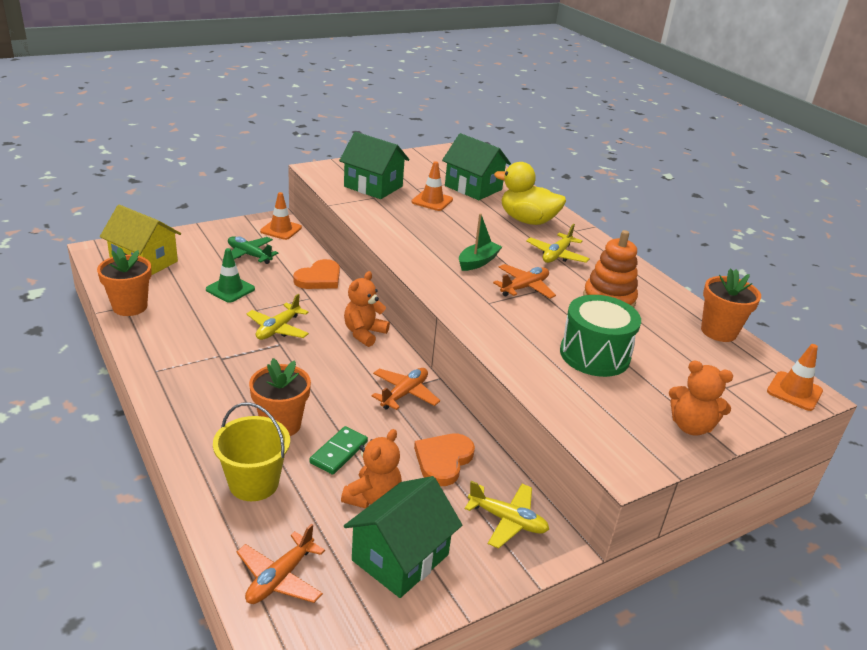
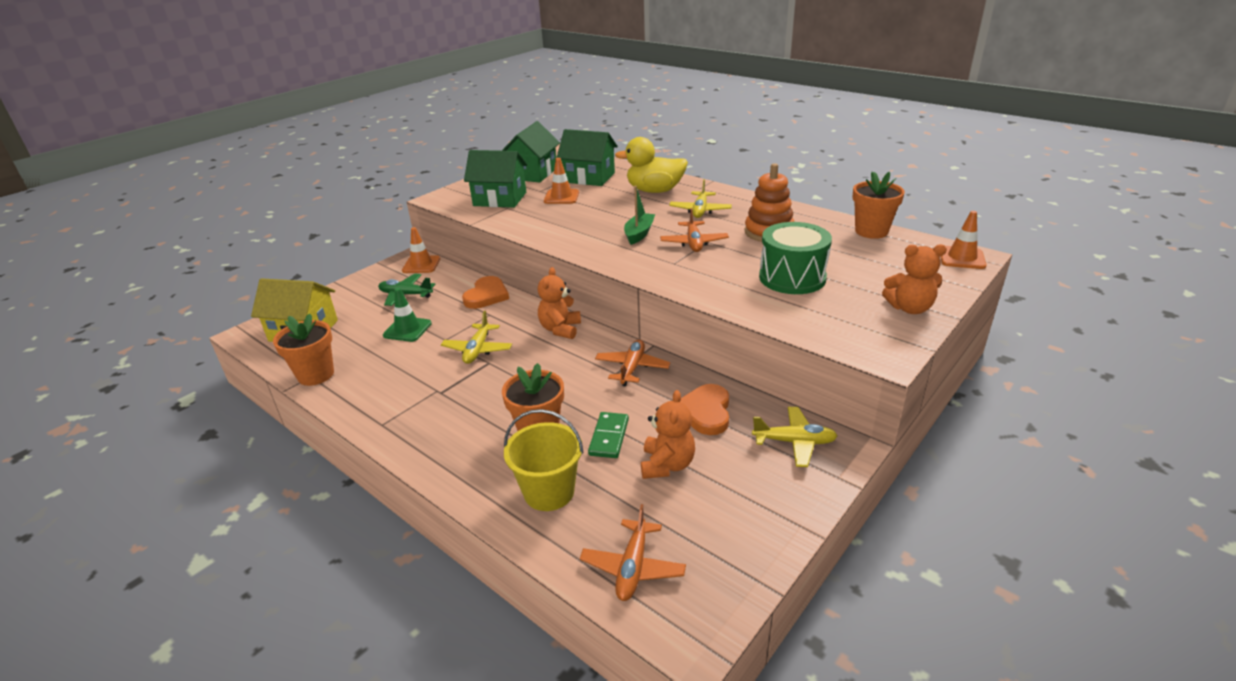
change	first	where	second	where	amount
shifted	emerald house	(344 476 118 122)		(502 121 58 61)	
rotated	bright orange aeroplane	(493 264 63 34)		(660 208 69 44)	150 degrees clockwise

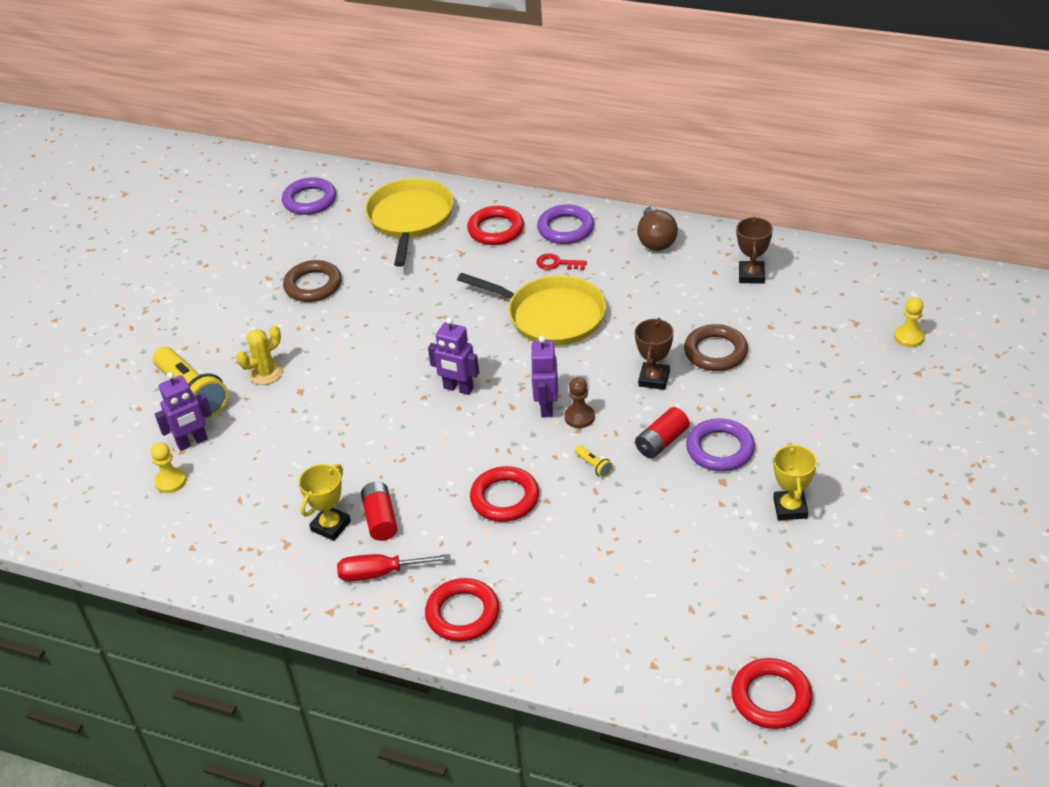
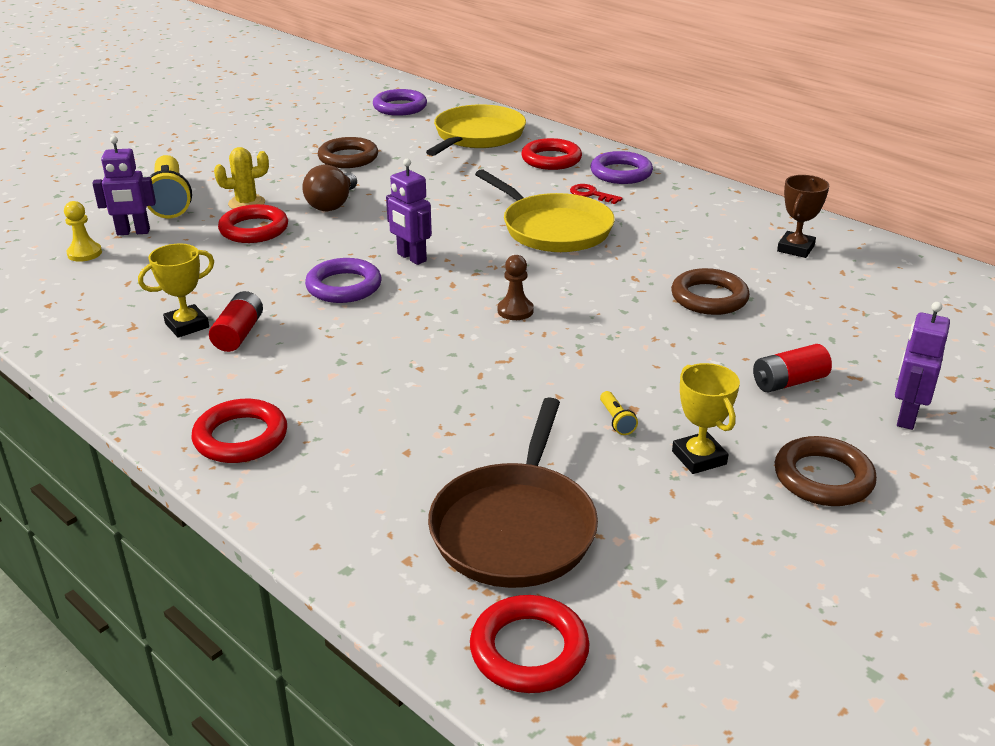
change	first	where	second	where	amount
gone	red hand screwdriver	(337 554 114 27)			
gone	russet trophy	(635 318 39 72)			
gone	golden chess pawn	(894 297 31 50)			
new			russet skillet	(428 397 170 191)	
new			russet torus	(775 436 102 70)	
shifted	red torus	(470 466 69 56)		(218 204 70 39)	
shifted	purple robot figure	(530 336 28 82)		(895 302 55 128)	
shifted	golden pocket torch	(575 445 38 33)		(600 391 38 44)	
shifted	red AA battery	(635 407 54 52)		(753 344 79 48)	
shifted	russet light bulb	(637 206 41 45)		(302 165 55 46)	
shifted	purple torus	(686 418 69 53)		(305 258 77 45)	
rotated	golden trophy	(773 443 44 77)		(672 363 68 111)	45 degrees counterclockwise

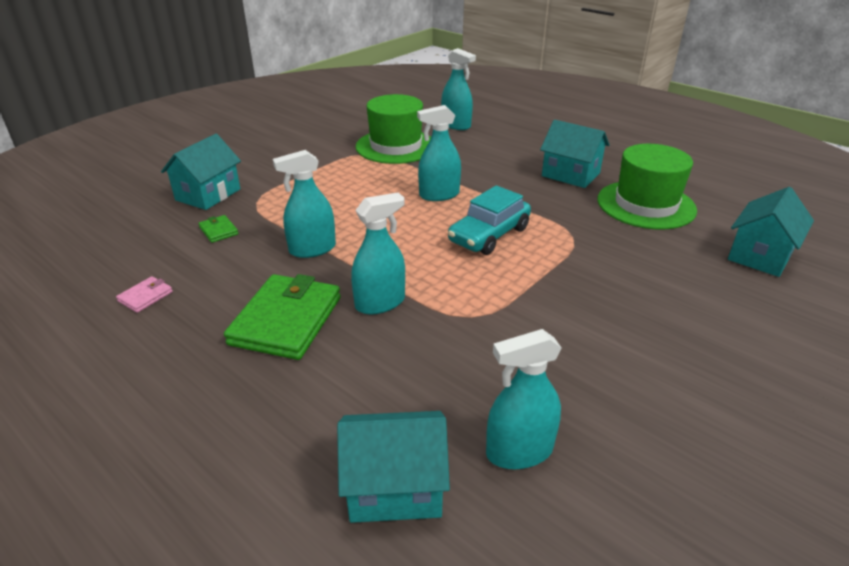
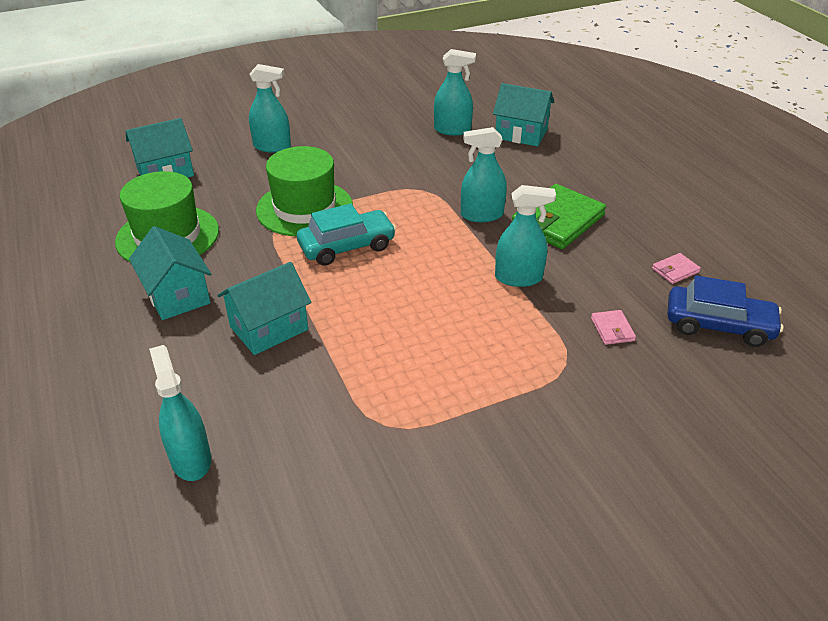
change	first	where	second	where	amount
new			blue car	(668 275 116 72)	
shifted	turquoise house	(161 134 80 76)		(218 262 93 93)	
shifted	emerald top hat	(355 94 76 70)		(256 146 97 90)	
shifted	turquoise spray bottle	(417 105 44 96)		(249 64 42 89)	
repainted	emerald billfold	(198 215 41 28)	rose-pink billfold	(591 310 45 35)	

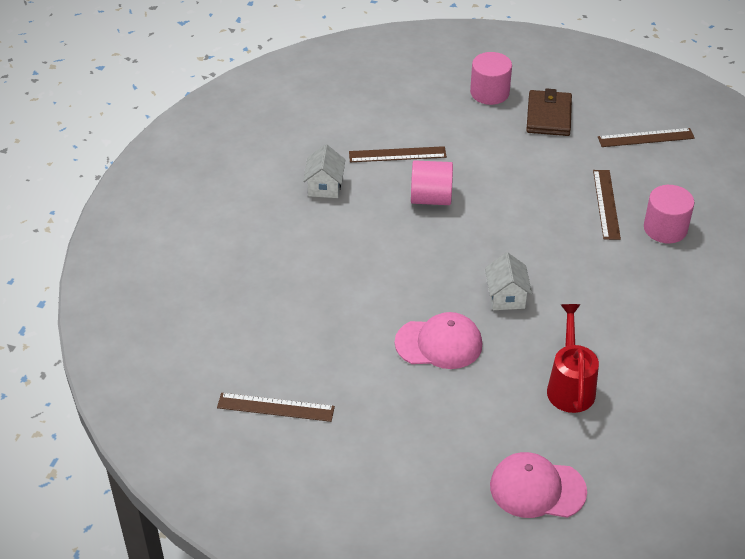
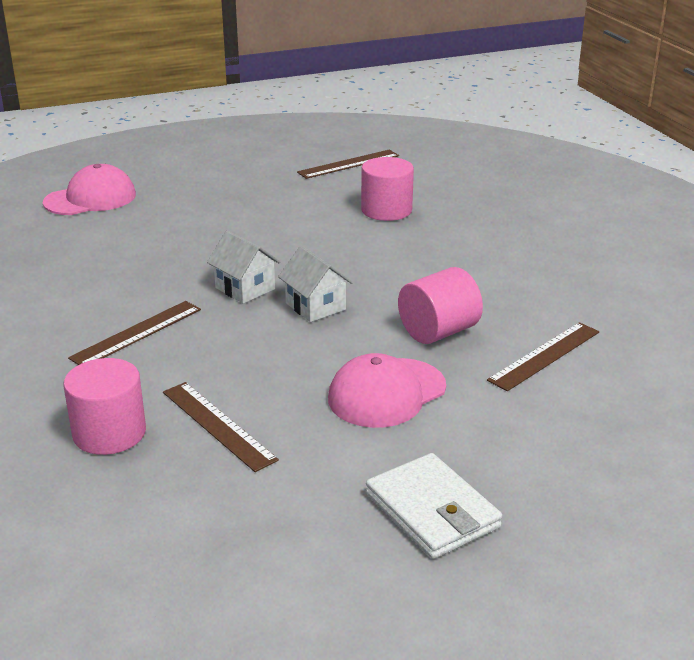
change	first	where	second	where	amount
gone	red watering pot	(547 304 52 109)			
shifted	white house	(303 144 43 54)		(278 246 75 76)	
shifted	rose-pink peaked cap	(395 312 87 57)		(328 353 118 75)	
shifted	rose-pink cylinder	(470 52 42 53)		(361 157 53 64)	
shifted	russet straightedge	(598 128 97 19)		(68 301 133 64)	
repainted	russet billfold	(526 88 46 48)	white billfold	(366 453 136 106)	

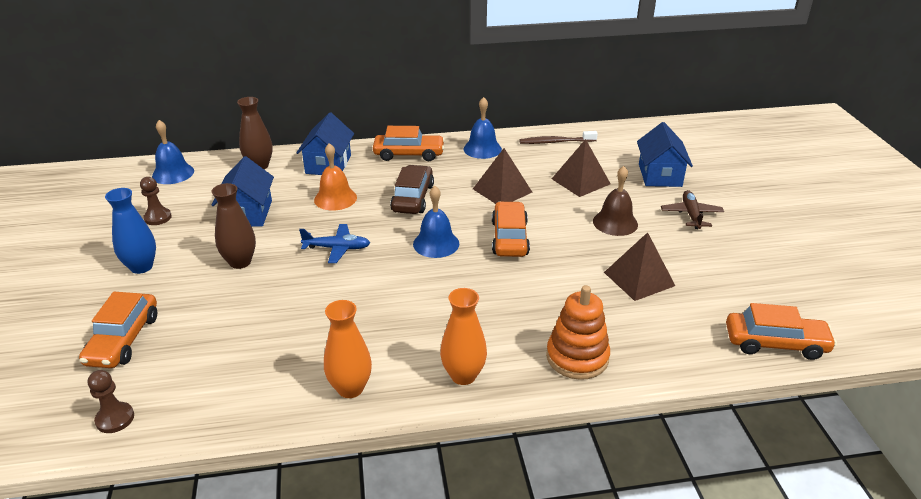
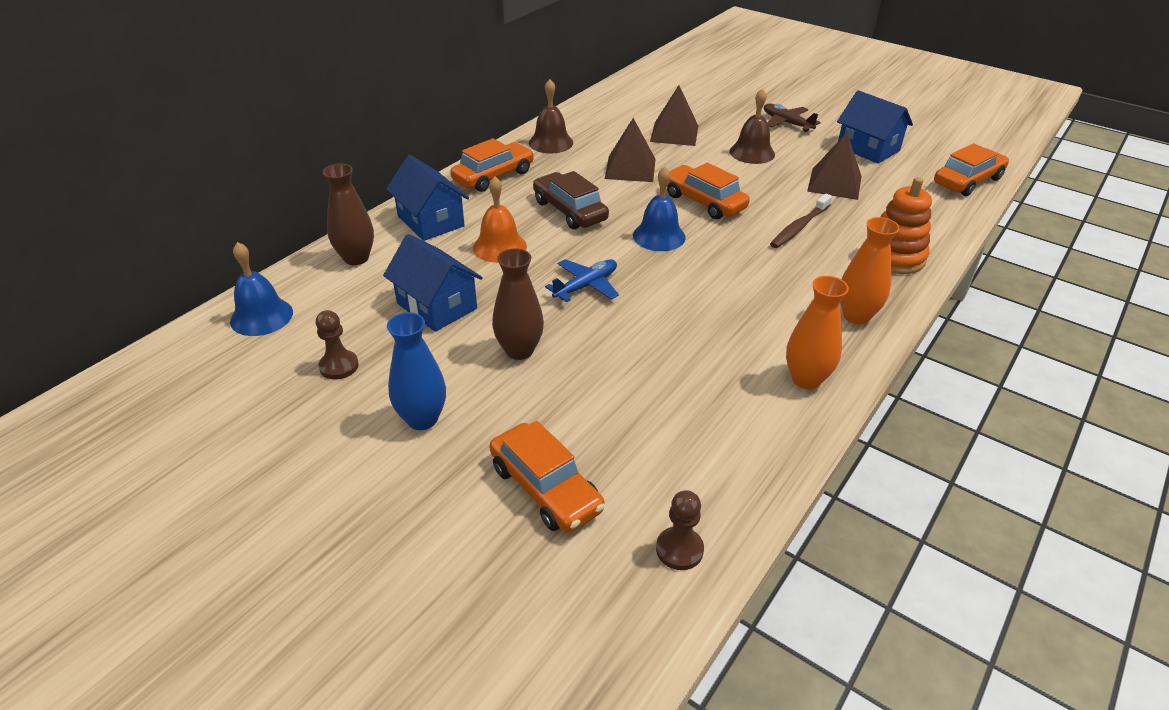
change	first	where	second	where	amount
shifted	russet dental brush	(519 131 79 13)		(770 193 62 55)	
shifted	blue house	(637 122 56 65)		(837 90 76 73)	
repainted	blue bell	(464 97 38 62)	russet bell	(529 79 44 74)	

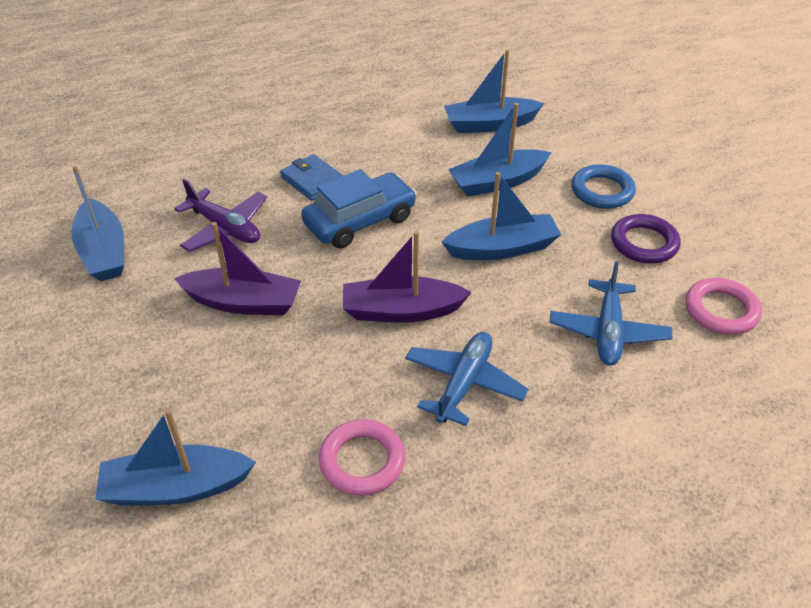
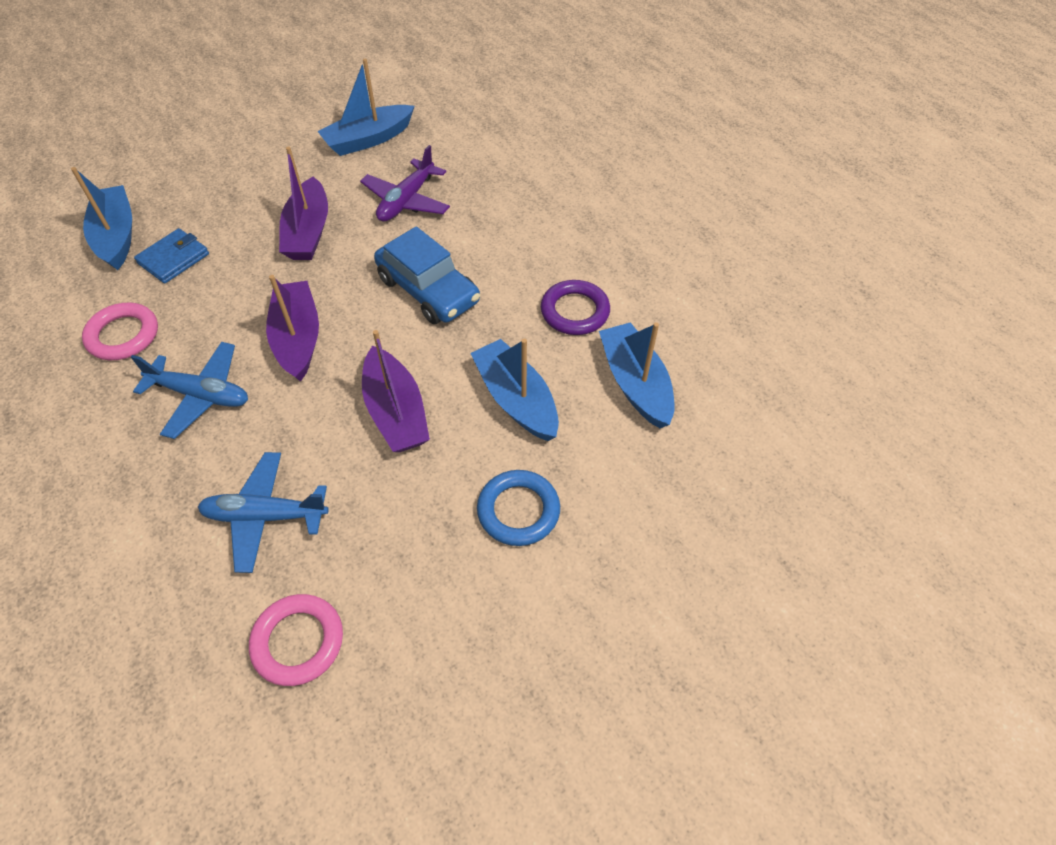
change	first	where	second	where	amount
shifted	blue billfold	(280 154 63 47)		(134 228 75 56)	
shifted	purple torus	(611 214 69 49)		(541 280 69 55)	
repainted	blue toy boat	(442 172 119 88)	purple toy boat	(362 330 68 122)	

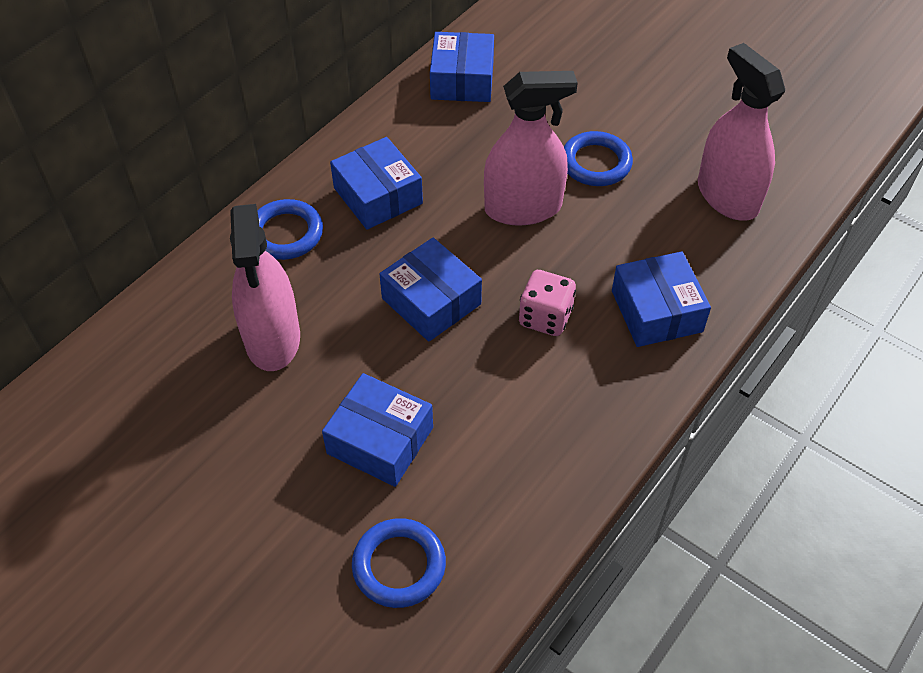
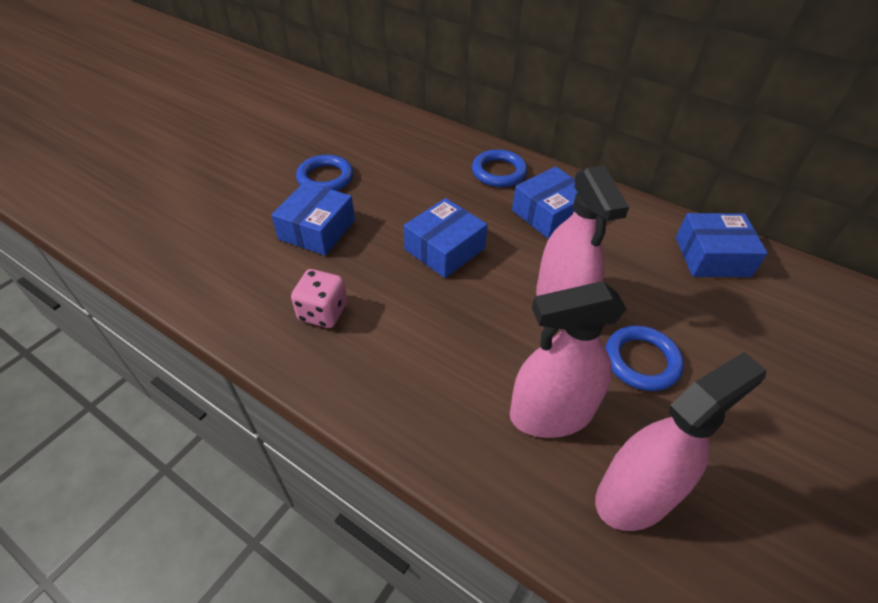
change	first	where	second	where	amount
gone	blue box	(612 251 99 96)			
shifted	rose-pink spray bottle	(230 204 70 167)		(510 282 117 156)	
shifted	blue torus	(352 518 94 90)		(296 155 57 36)	
shifted	rose-pink game die	(519 270 57 66)		(291 269 56 59)	

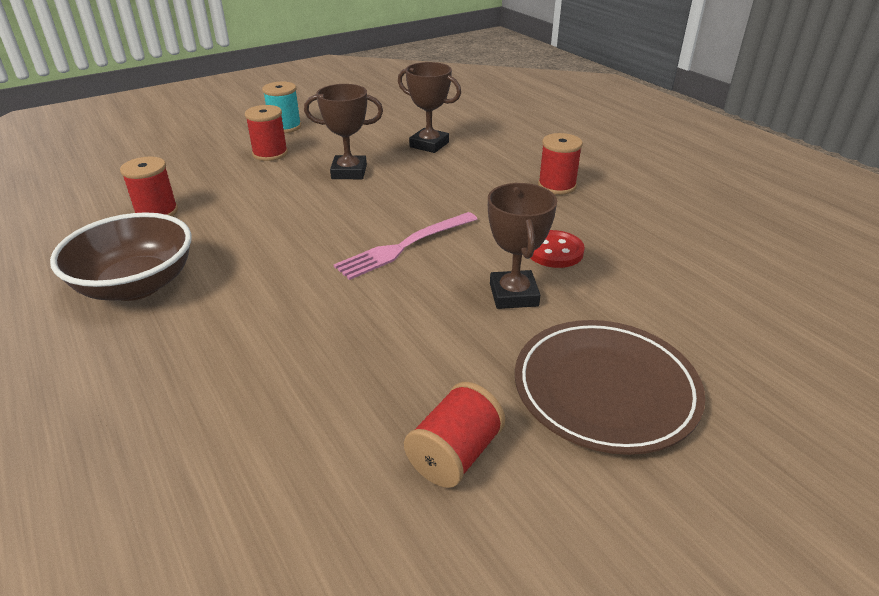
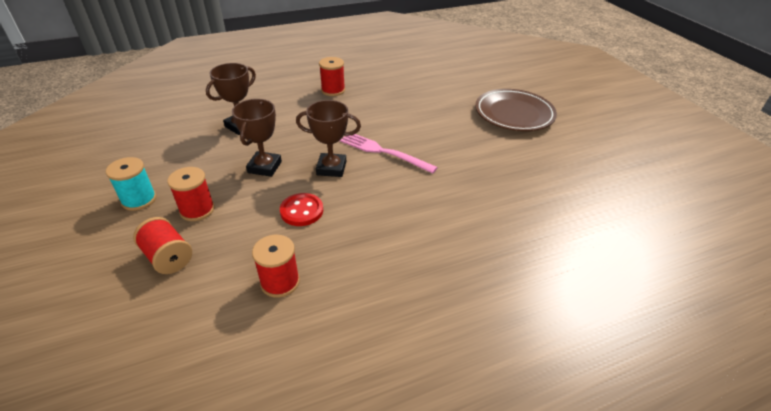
change	first	where	second	where	amount
gone	russet serving bowl	(50 212 141 89)			
shifted	red spool	(404 382 101 106)		(133 217 59 57)	
shifted	russet trophy	(488 183 69 126)		(296 100 65 77)	
shifted	red shirt button	(530 230 55 38)		(280 193 43 33)	
rotated	rose-pink table fork	(334 212 143 68)		(340 134 98 40)	150 degrees clockwise

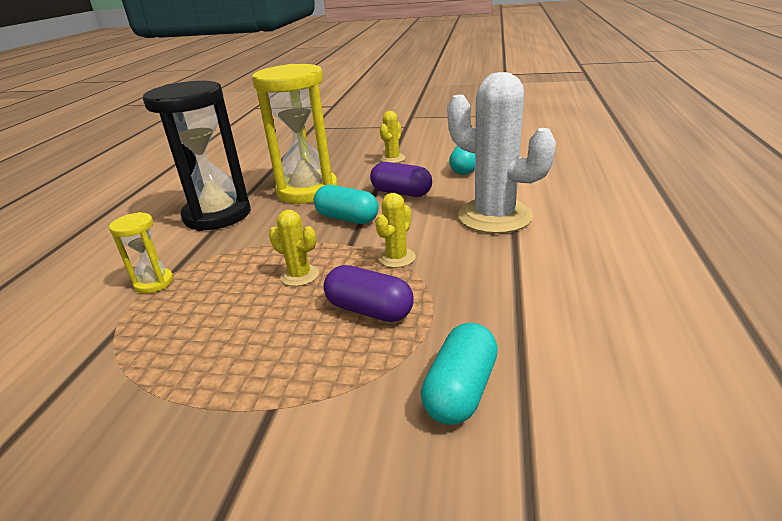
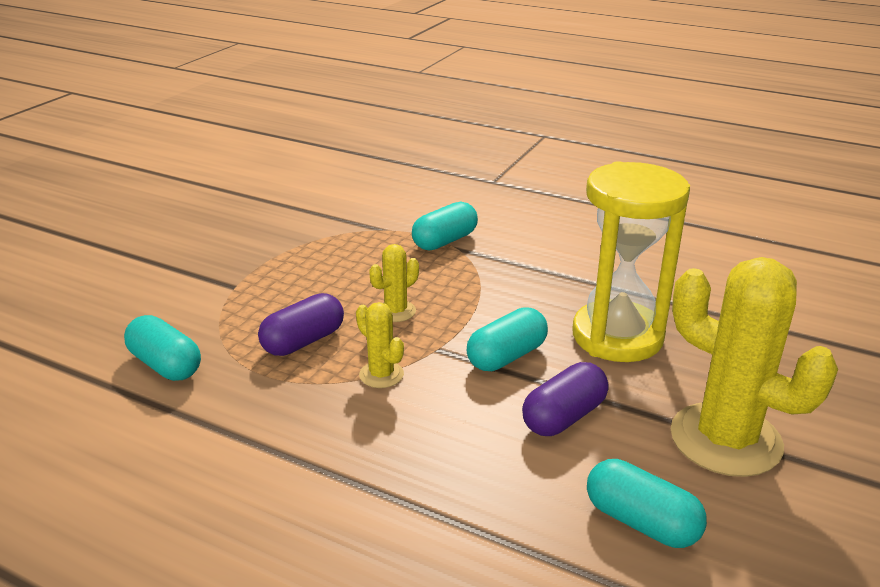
change	first	where	second	where	amount
gone	ebony hourglass	(143 81 108 150)			
gone	white cactus	(447 72 109 162)			
swapped	golden hourglass	(109 212 64 82)	turquoise pill	(412 202 66 48)	
scaled	golden cactus	(380 111 26 52)		(670 257 168 220)	x2.20

